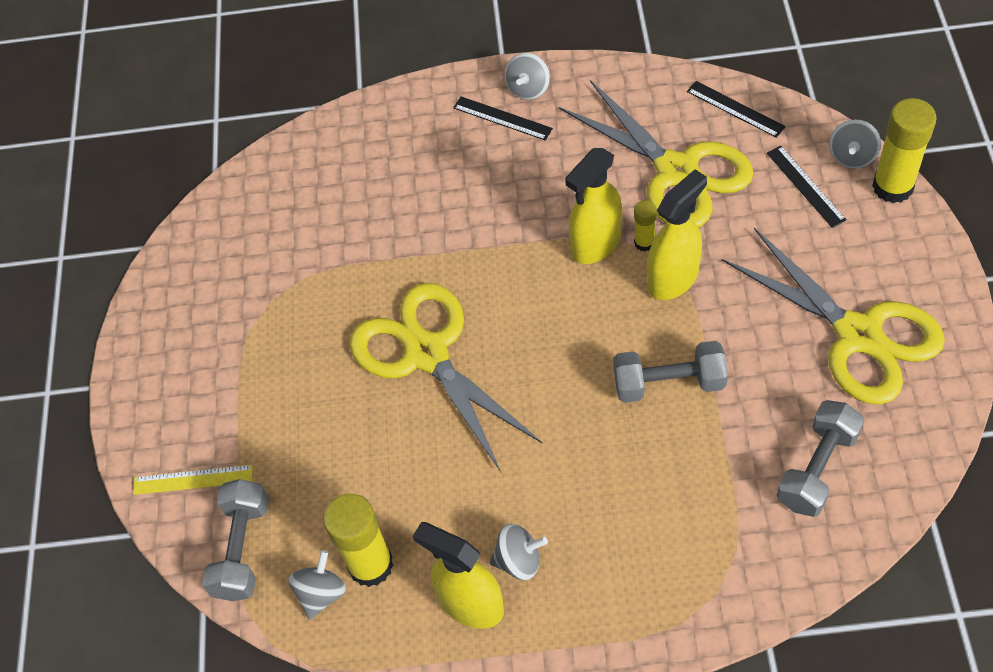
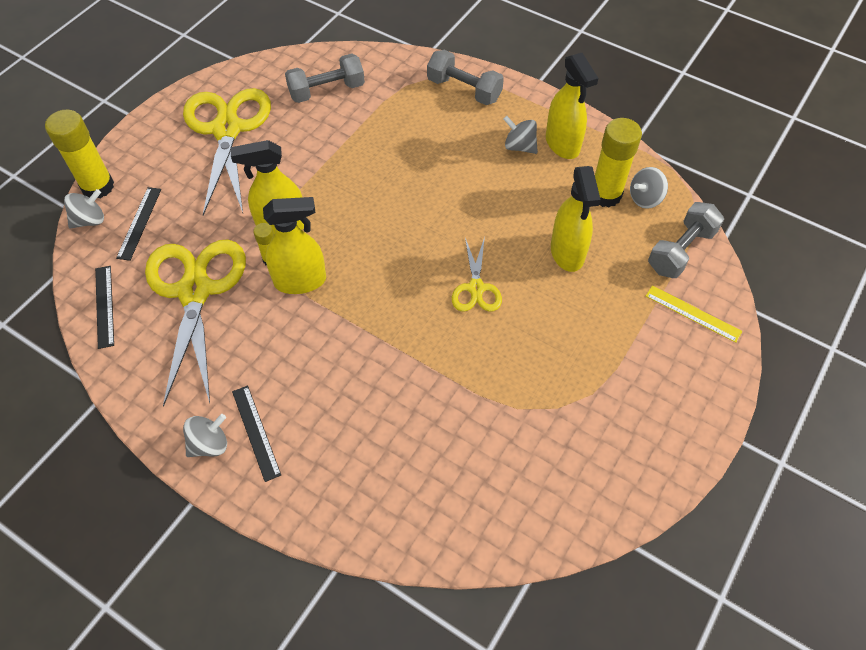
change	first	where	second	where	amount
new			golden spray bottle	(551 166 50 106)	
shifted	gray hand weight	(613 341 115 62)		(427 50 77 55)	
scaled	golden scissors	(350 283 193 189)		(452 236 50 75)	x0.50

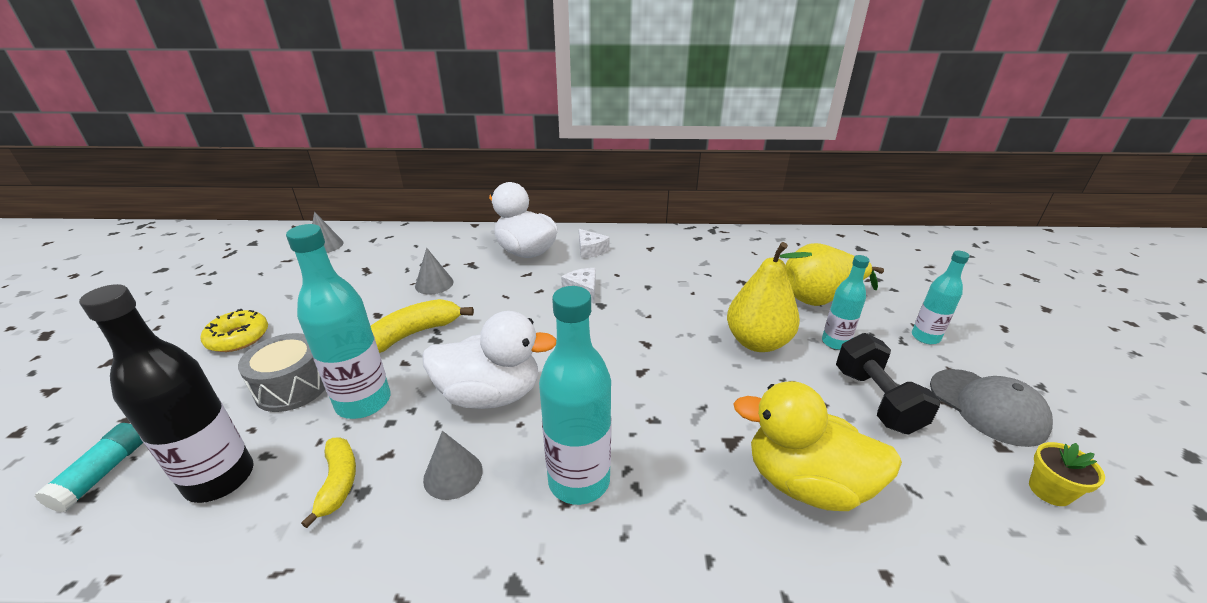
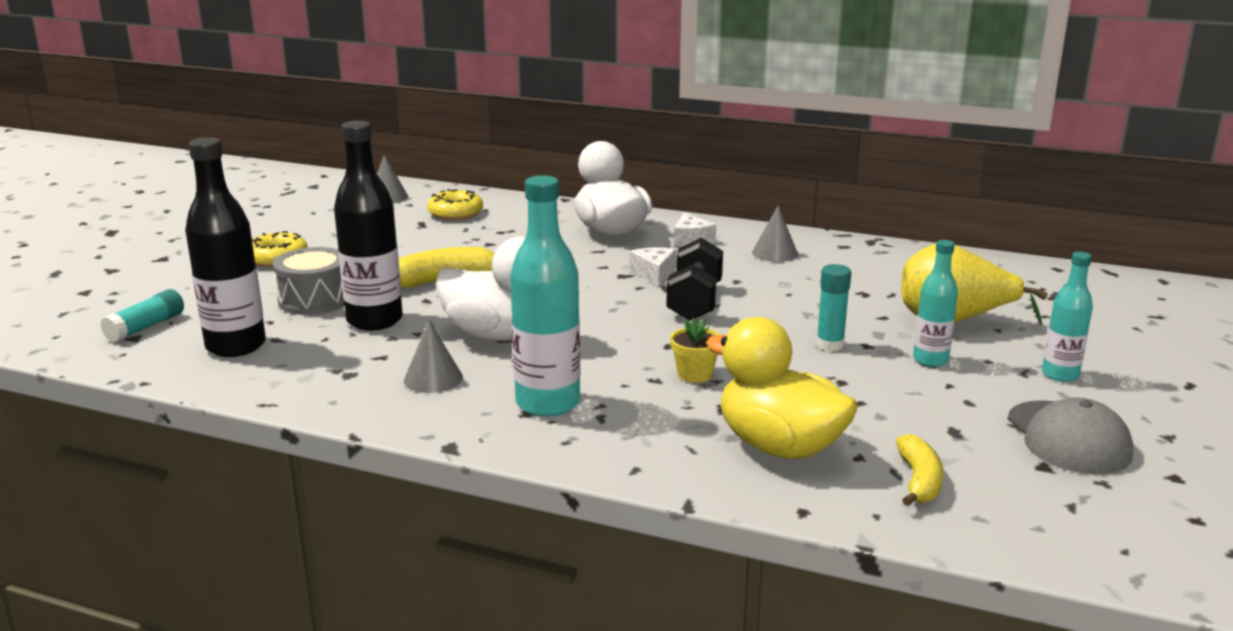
change	first	where	second	where	amount
new			golden glazed donut	(427 189 56 31)	
shifted	golden toy banana	(301 437 55 91)		(896 434 47 72)	
shifted	gray solid cone	(415 248 39 47)		(752 206 46 56)	
shifted	ebony hand weight	(836 333 104 102)		(666 238 57 83)	
shifted	golden plant pot	(1029 442 76 64)		(670 318 50 65)	
swapped	golden pear	(727 242 85 110)	turquoise glue	(816 264 35 87)	
repainted	turquoise flask	(286 224 104 195)	ebony flask	(334 121 69 210)	

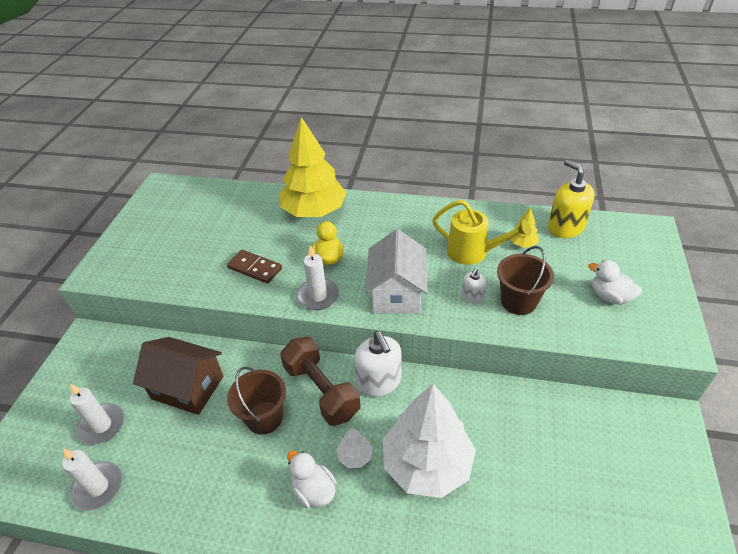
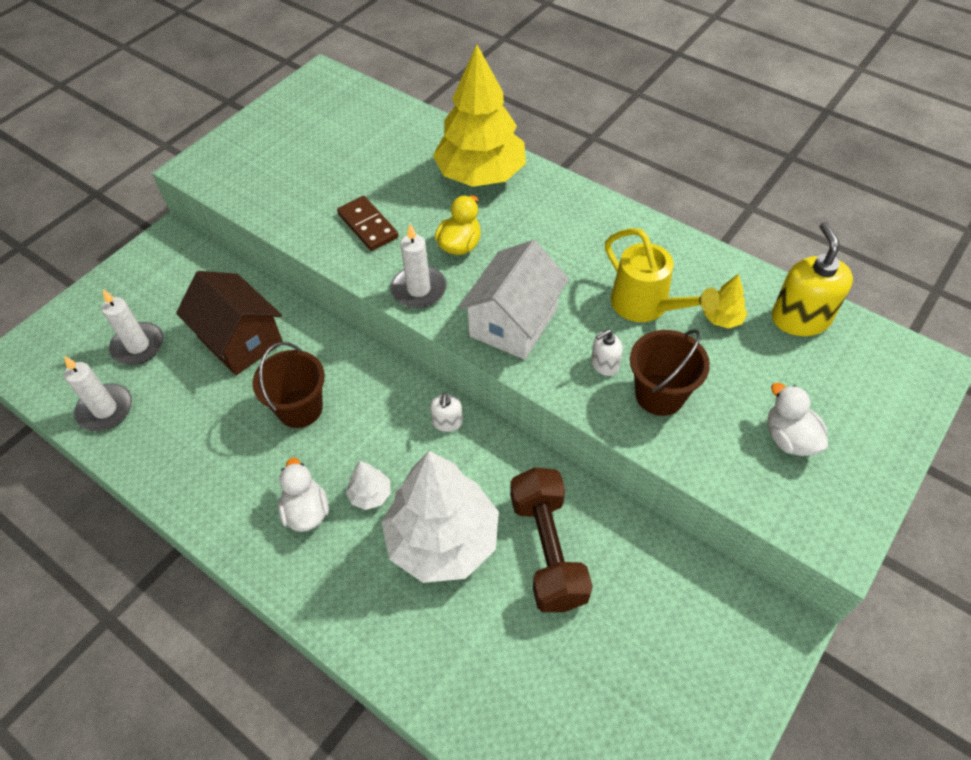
change	first	where	second	where	amount
shifted	russet hand weight	(280 337 81 89)		(510 467 83 145)	
scaled	white soap dispenser	(354 331 47 66)		(430 393 33 39)	x0.51

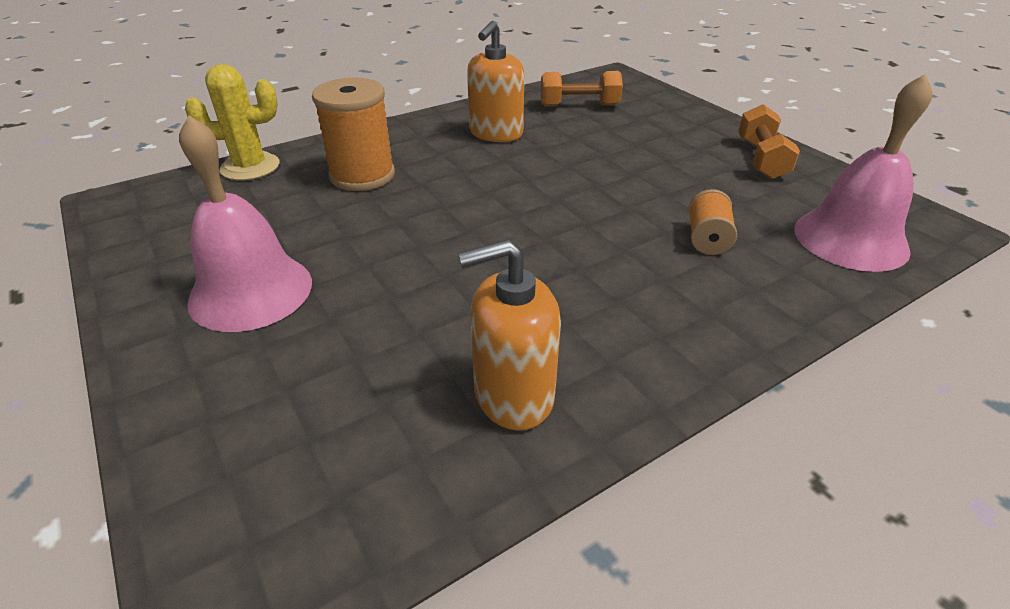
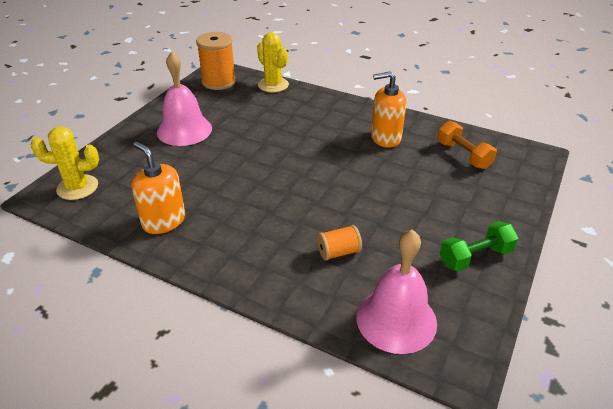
change	first	where	second	where	amount
new			golden cactus	(30 126 69 74)	
shifted	bright orange spool	(312 77 83 114)		(196 32 40 58)	
repainted	bright orange hand weight	(738 104 62 75)	emerald hand weight	(440 221 79 51)	

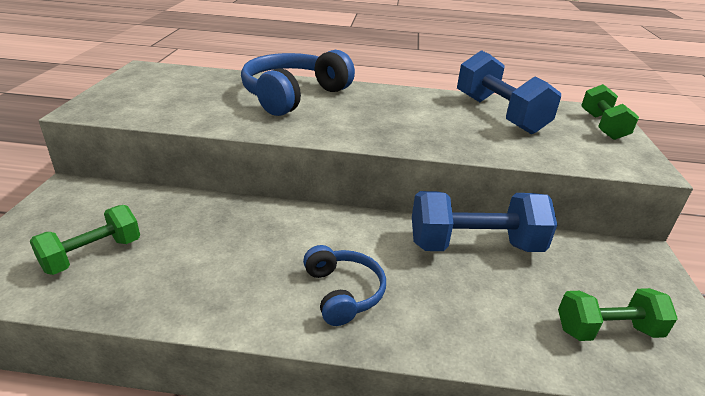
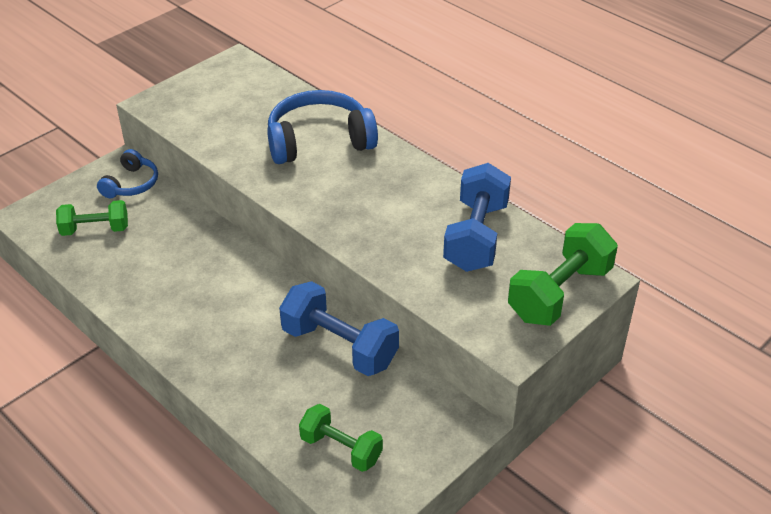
change	first	where	second	where	amount
shifted	blue over-ear headphones	(303 245 83 81)		(97 149 61 49)	
scaled	emerald hand weight	(581 84 58 56)		(508 223 110 103)	x1.57

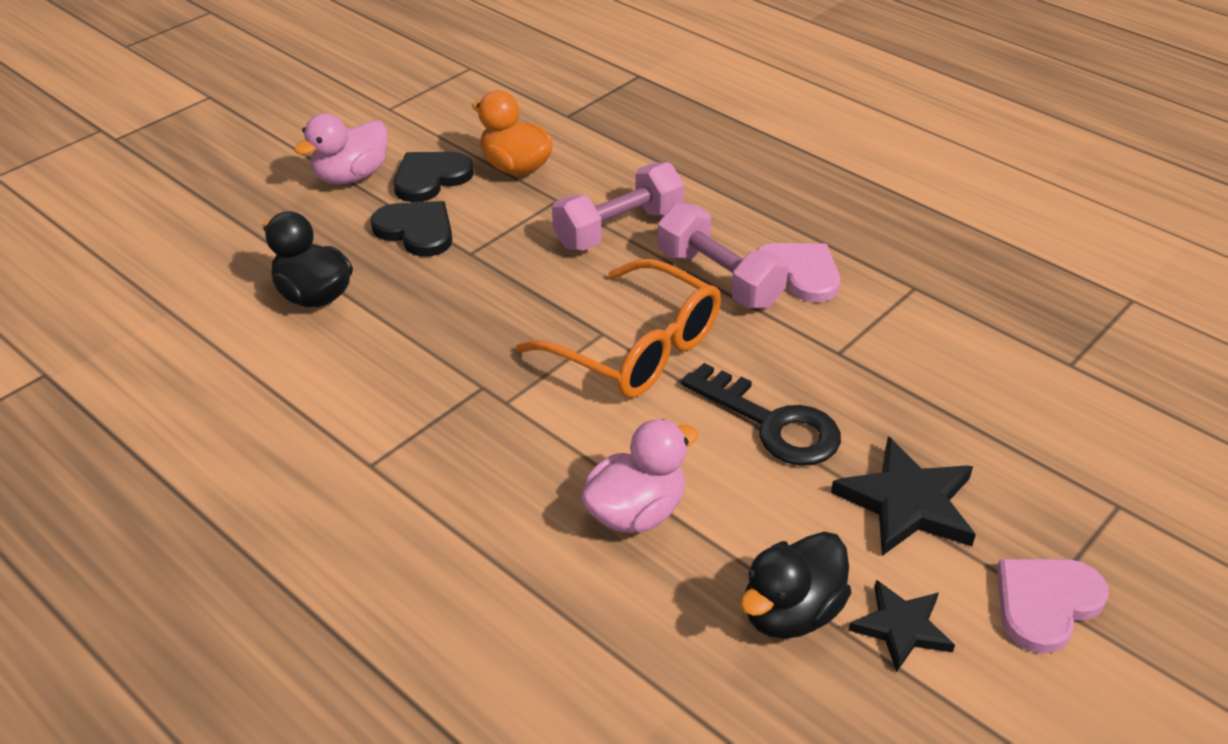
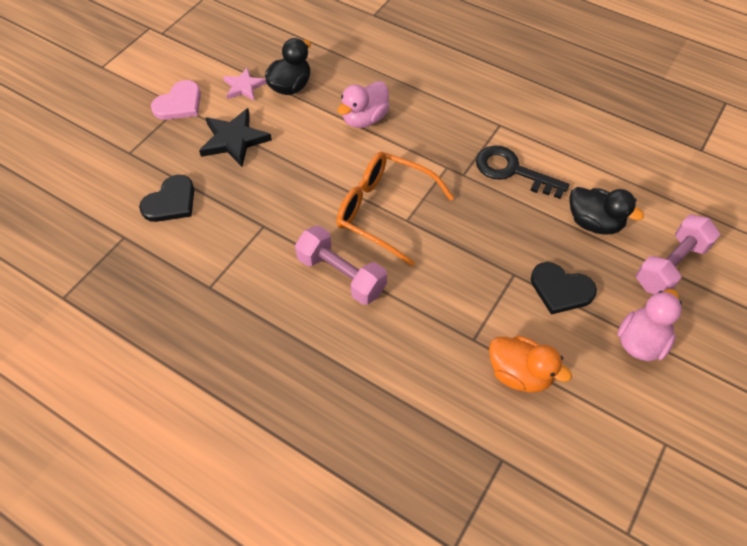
change	first	where	second	where	amount
gone	rose-pink love heart	(756 243 84 59)			
shifted	ebony love heart	(394 152 80 50)		(139 175 55 47)	
shifted	rose-pink hand weight	(552 162 132 89)		(636 215 84 79)	
shifted	ebony door key	(681 363 160 103)		(476 146 94 53)	
repainted	ebony star	(848 580 107 92)	rose-pink star	(223 67 44 34)	

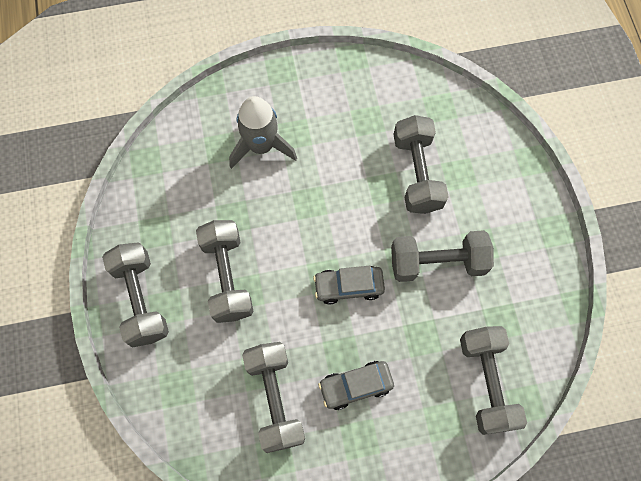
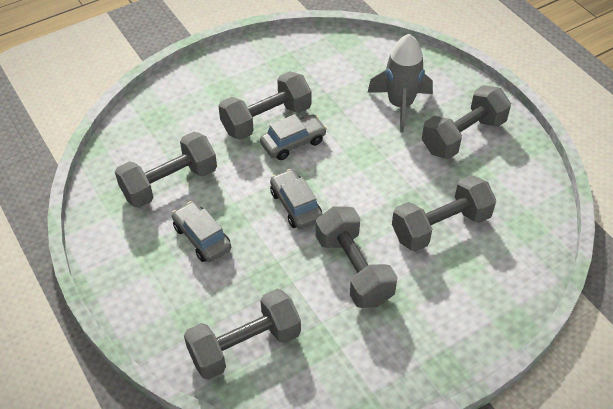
change	first	where	second	where	amount
new			gray car	(260 114 67 46)	
shifted	gray hand weight	(102 242 67 106)		(422 85 89 74)	

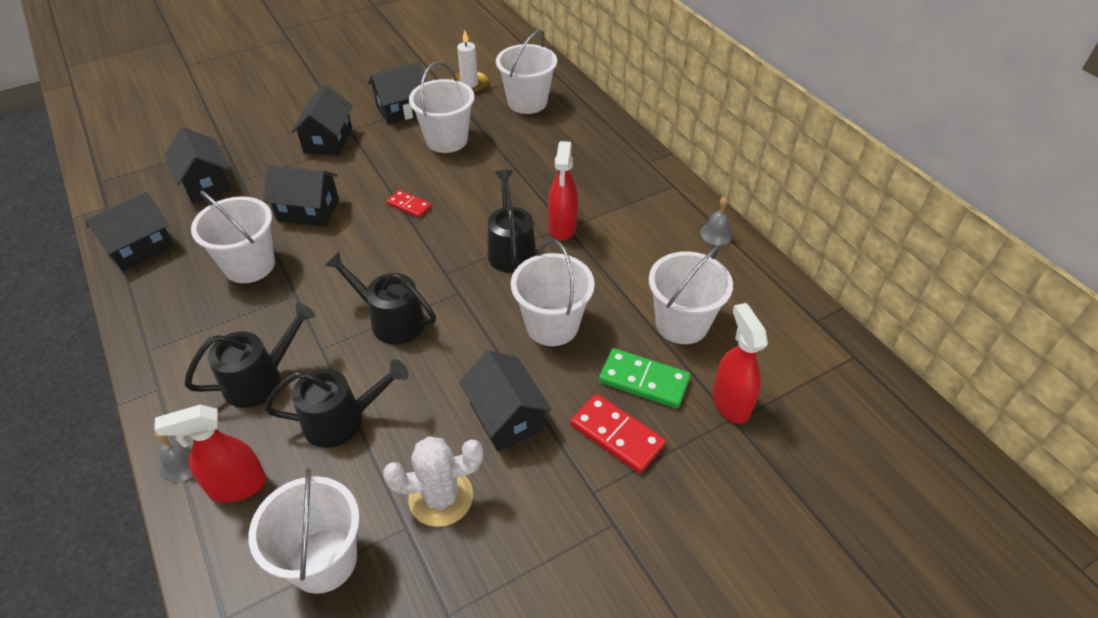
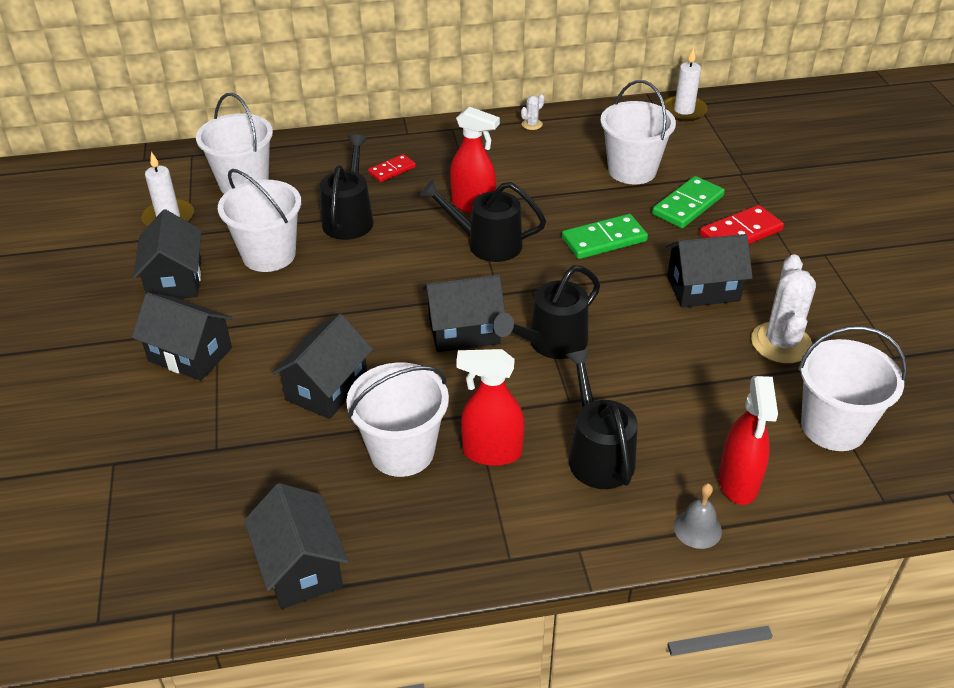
change	first	where	second	where	amount
new			white pillar candle	(664 48 44 73)	
shifted	ebony house	(165 127 67 76)		(423 275 82 77)	
shifted	ebony watering pot	(264 359 145 89)		(320 134 54 106)	
shifted	red domino	(387 190 44 28)		(368 154 48 28)	
shifted	red spray bottle	(713 303 55 121)		(456 349 69 117)	
swapped	white sand bucket	(511 239 84 107)	emerald domino	(562 214 86 45)	
swapped	gray bell	(700 197 33 48)	white cactus	(521 94 24 36)	

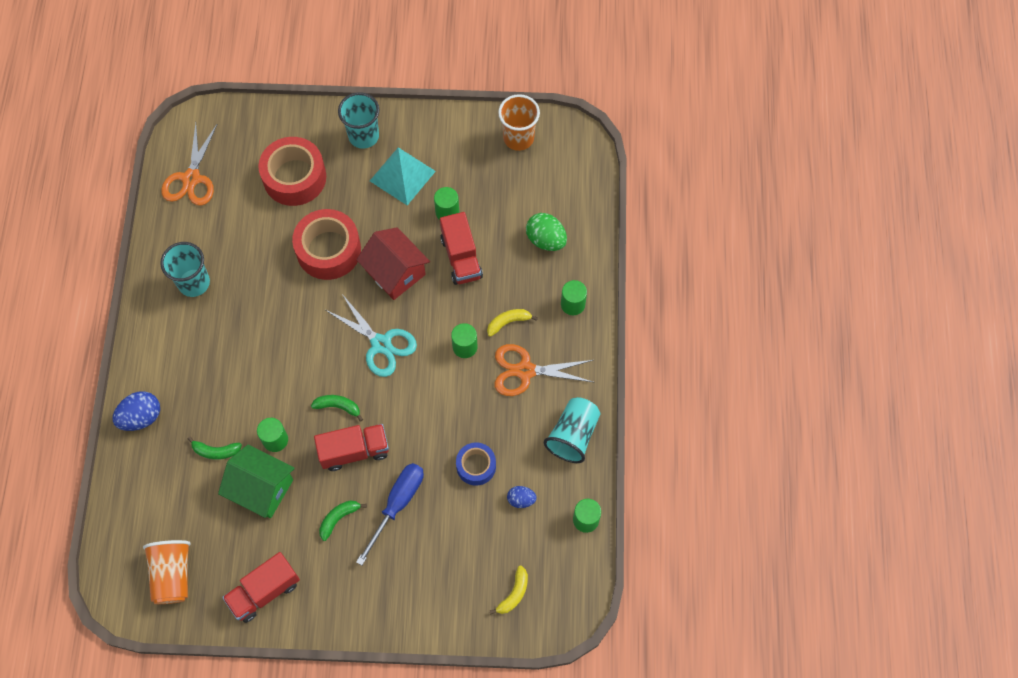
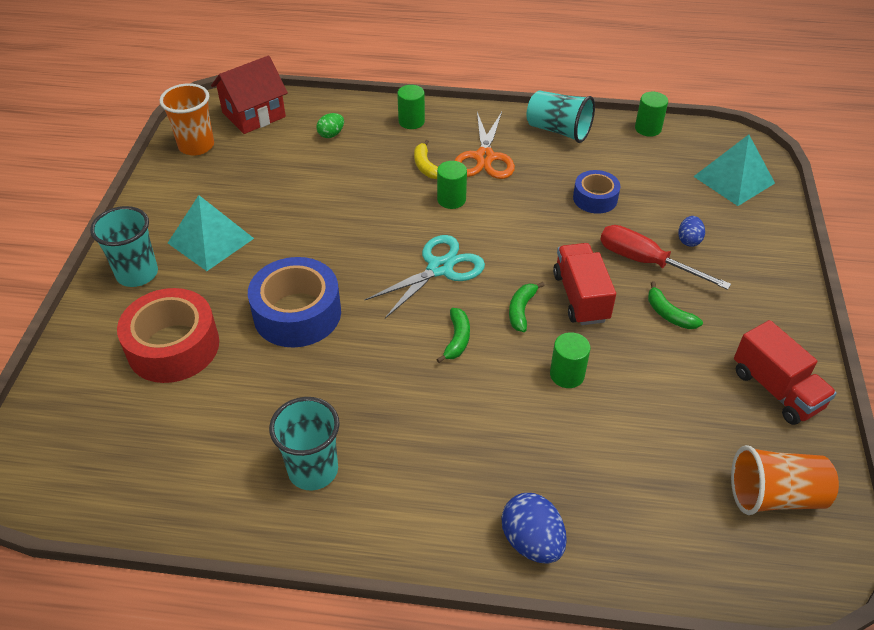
change	first	where	second	where	amount
gone	bright orange scissors	(161 123 56 83)			
gone	emerald house	(218 444 77 74)			
gone	emerald cylinder	(434 187 25 33)			
gone	red truck	(440 212 43 73)			
shifted	emerald toy banana	(188 436 54 24)		(436 308 34 55)	
shifted	red house	(356 227 74 73)		(211 56 77 78)	
shifted	blue toy egg	(507 486 30 22)		(678 216 27 31)	
swapped	golden toy banana	(490 566 38 48)	turquoise pyramid shape	(693 134 82 72)	
repainted	red roll of tape	(292 209 69 71)	blue roll of tape	(248 257 93 91)	
repainted	blue hand screwdriver	(356 463 68 102)	red hand screwdriver	(600 225 131 65)	
scaled	emerald toy egg	(526 213 41 38)		(316 113 28 25)	x0.60

